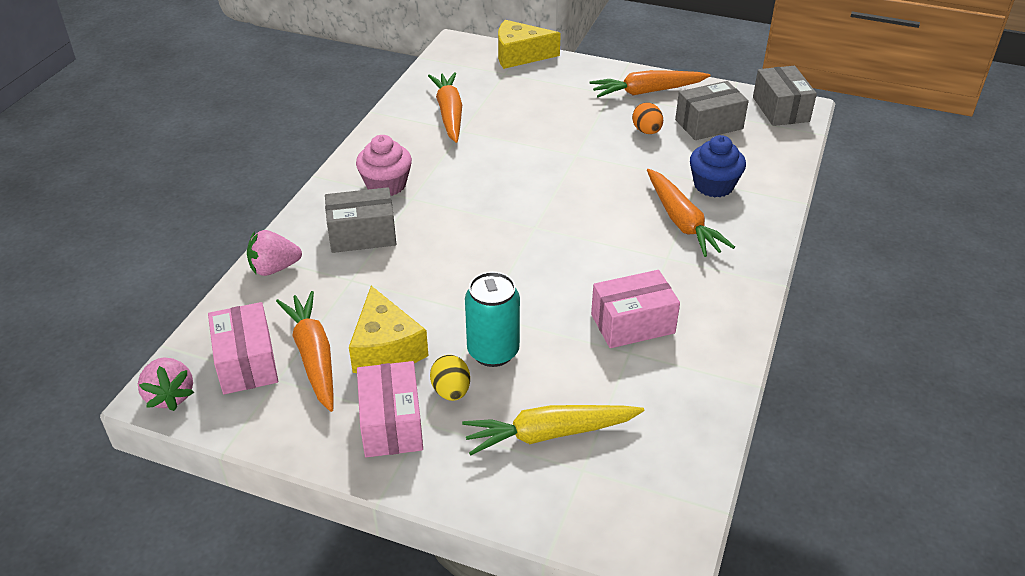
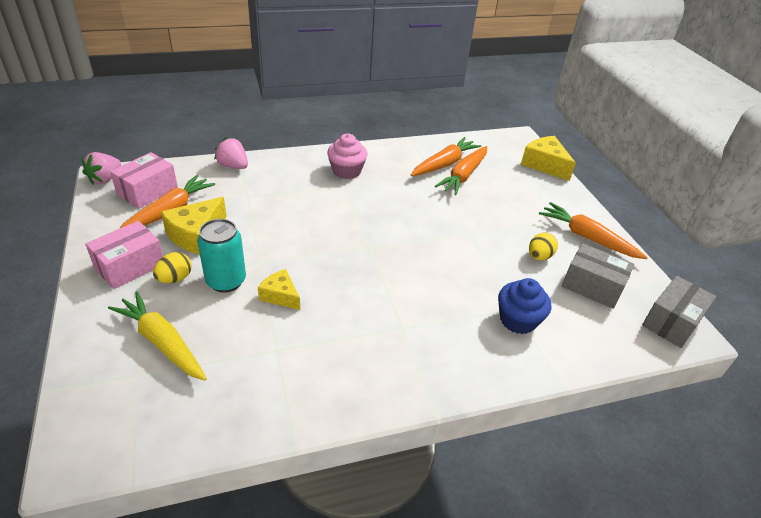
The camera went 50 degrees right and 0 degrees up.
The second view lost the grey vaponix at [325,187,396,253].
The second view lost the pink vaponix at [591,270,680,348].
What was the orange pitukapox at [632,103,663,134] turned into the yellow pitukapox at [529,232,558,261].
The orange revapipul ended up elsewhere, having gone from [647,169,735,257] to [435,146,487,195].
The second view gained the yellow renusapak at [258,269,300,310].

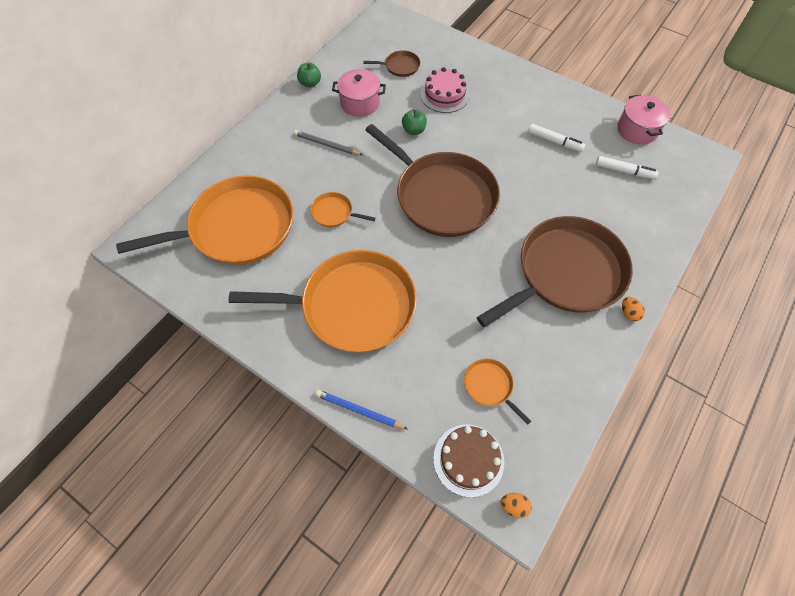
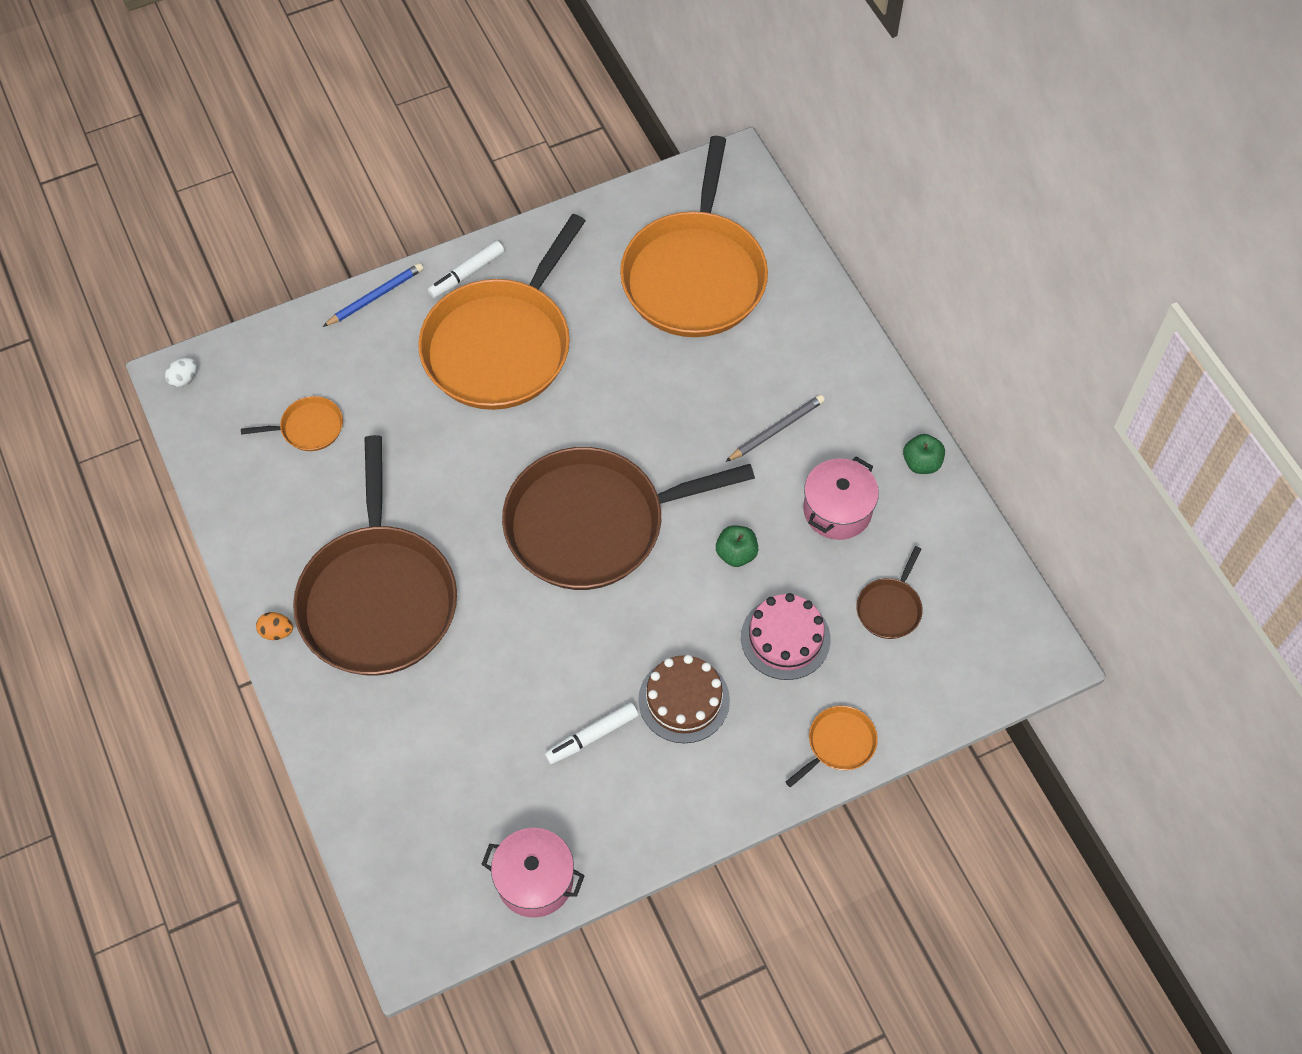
The camera went 120 degrees right and 0 degrees up.
The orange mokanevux ended up elsewhere, having gone from [310,192,376,227] to [786,706,878,787].
The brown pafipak ended up elsewhere, having gone from [433,424,504,497] to [638,655,730,743].
What was the orange pitukapox at [500,493,532,518] turned into the white pitukapox at [165,358,197,388].
The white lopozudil ended up elsewhere, having gone from [596,156,659,179] to [427,241,504,298].

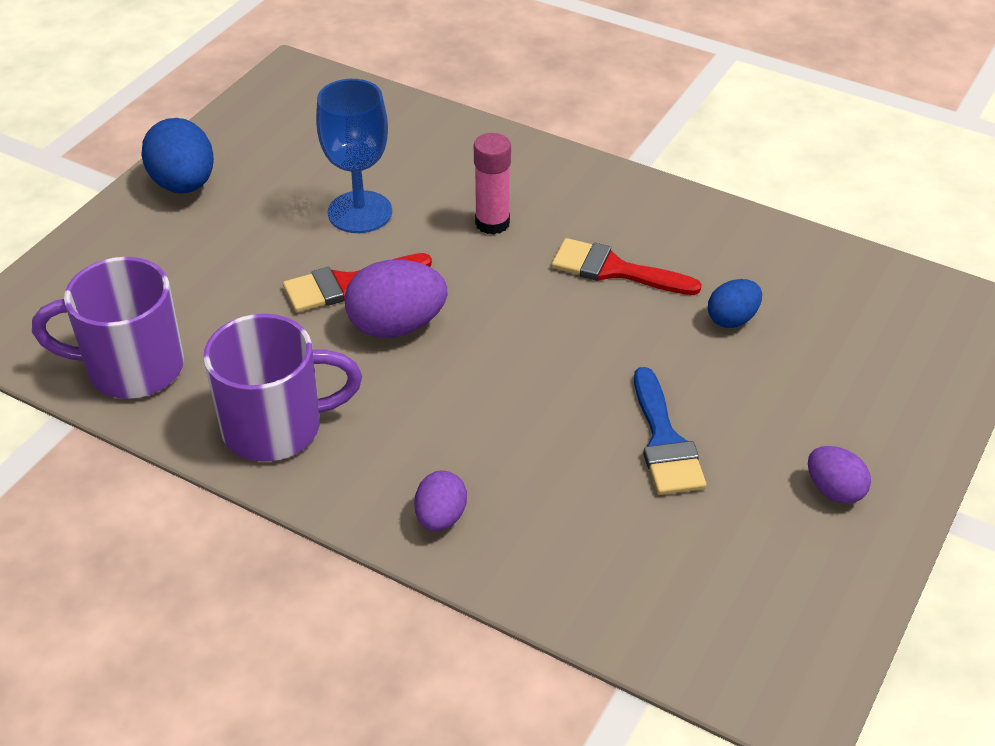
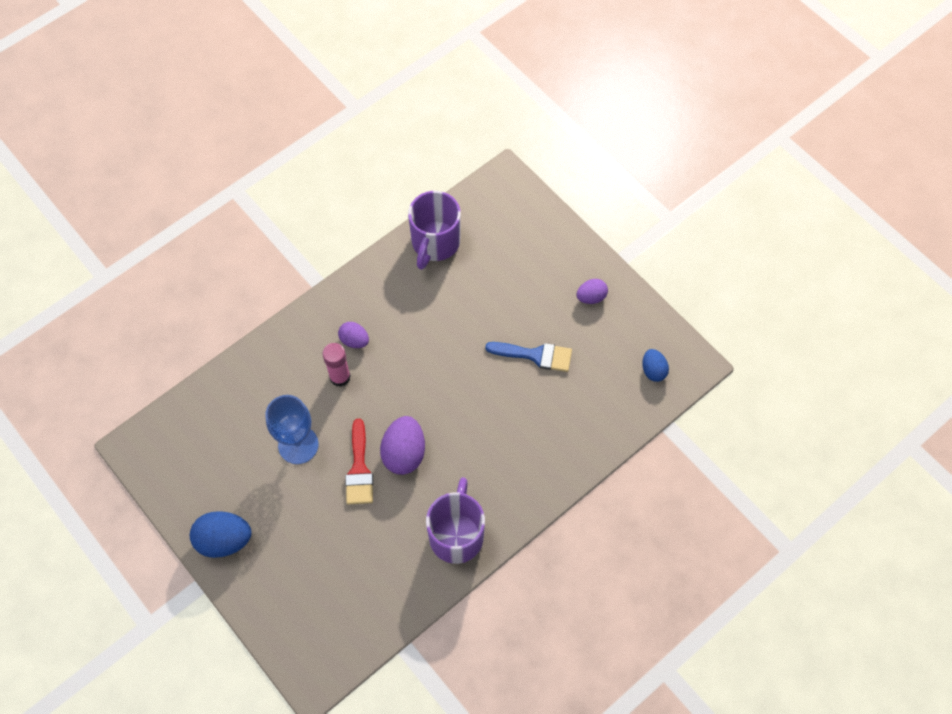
The camera went 70 degrees left and 20 degrees up.
The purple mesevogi ended up elsewhere, having gone from [32,257,184,399] to [408,191,461,270].
The purple pitukapox ended up elsewhere, having gone from [414,471,467,531] to [338,322,369,348].
The second view lost the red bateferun at [551,238,702,295].
The blue pitukapox ended up elsewhere, having gone from [708,279,762,328] to [642,349,669,382].

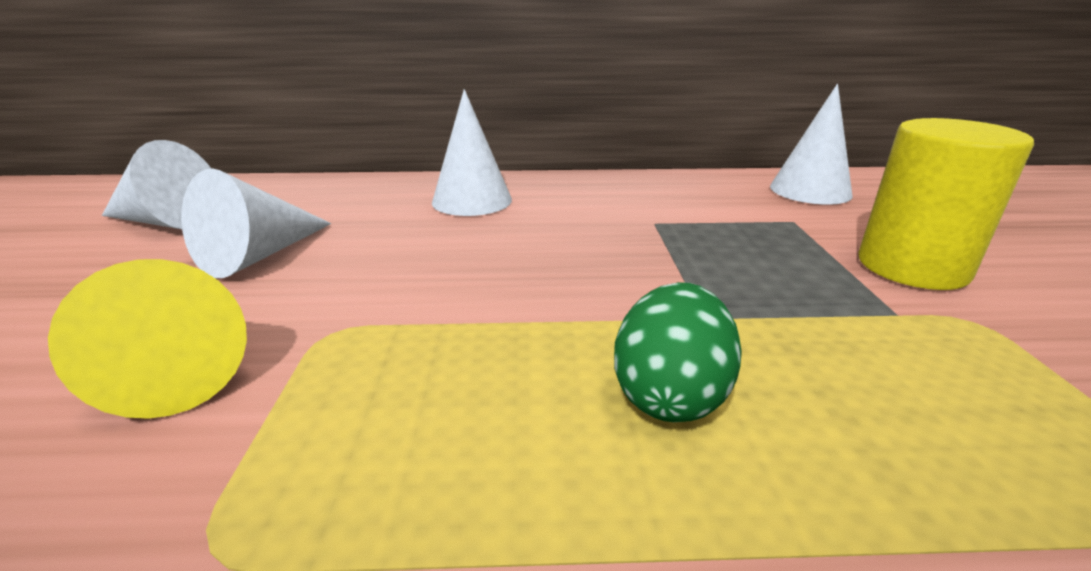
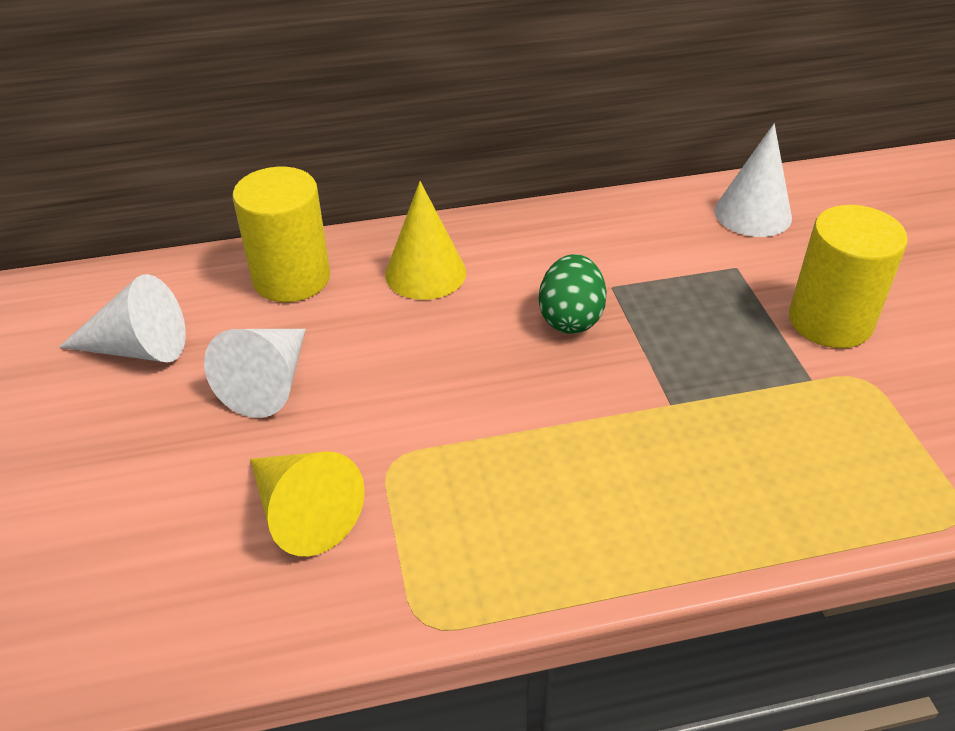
The camera went 10 degrees left and 15 degrees up.
What was the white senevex at [432,89,512,216] turned into the yellow senevex at [385,181,466,300].
The green pitukapox ended up elsewhere, having gone from [614,282,742,422] to [539,254,607,334].
The second view gained the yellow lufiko at [233,167,330,302].

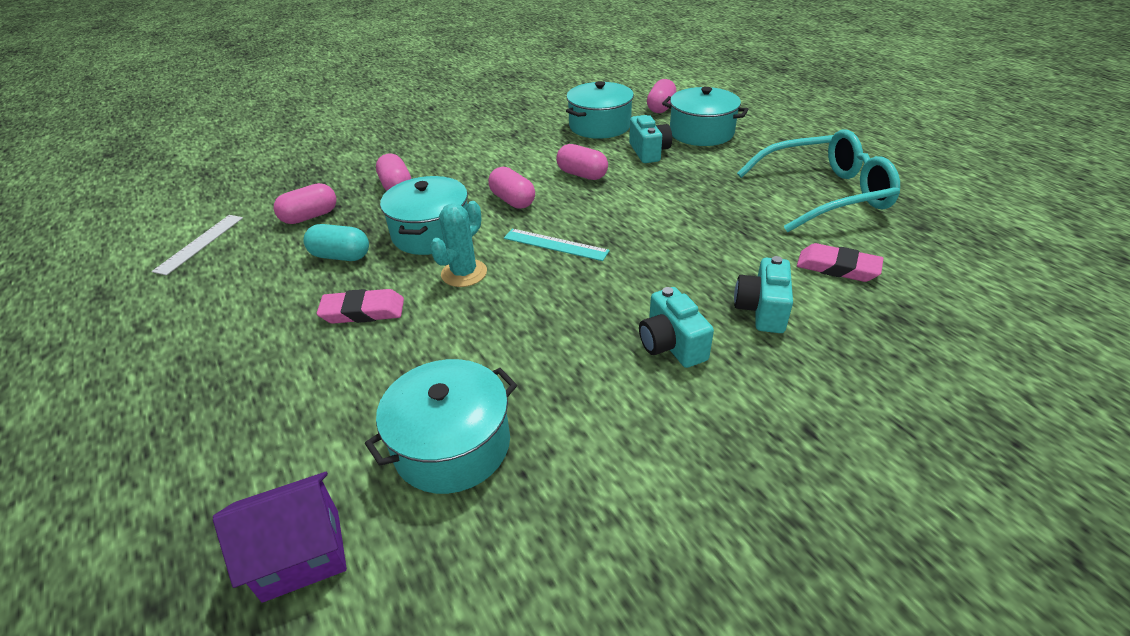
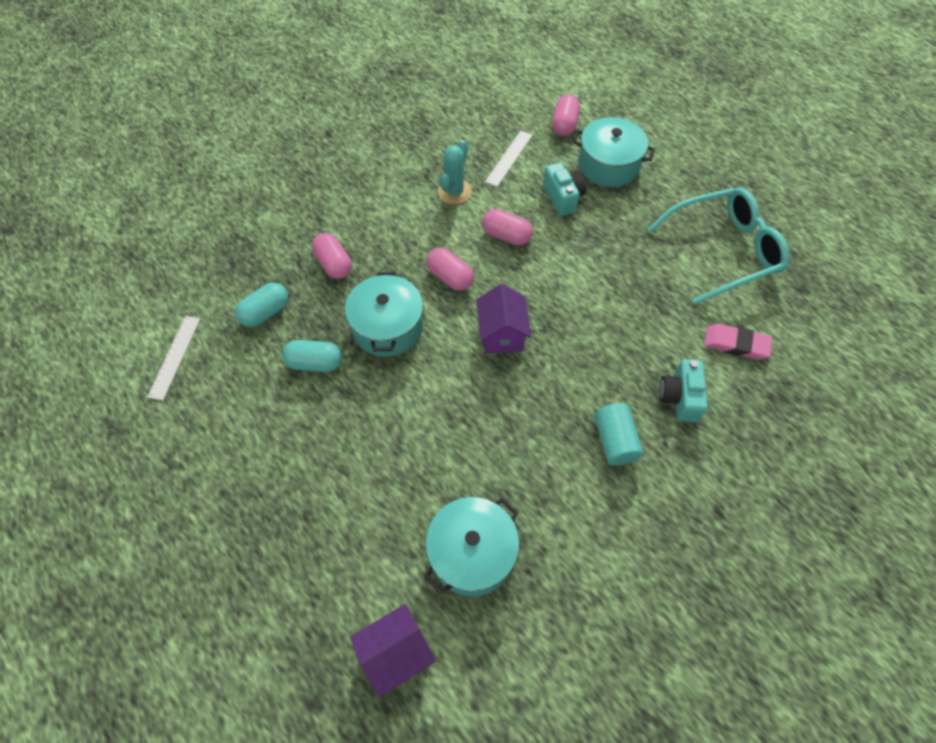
The camera went 10 degrees left and 20 degrees up.
What was the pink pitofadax at [274,183,337,224] turned into the turquoise pitofadax at [235,283,288,327].
The second view lost the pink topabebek at [317,289,404,324].
The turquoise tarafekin ended up elsewhere, having gone from [430,201,487,287] to [438,140,471,204].
Where the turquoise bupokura stood at [504,229,610,261], the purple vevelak came to stand at [476,284,531,353].
Where the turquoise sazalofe stood at [566,81,634,139], the white bupokura came to stand at [485,131,533,187].
Where the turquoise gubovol stood at [639,287,714,368], the turquoise lufiko came to stand at [594,403,644,466].

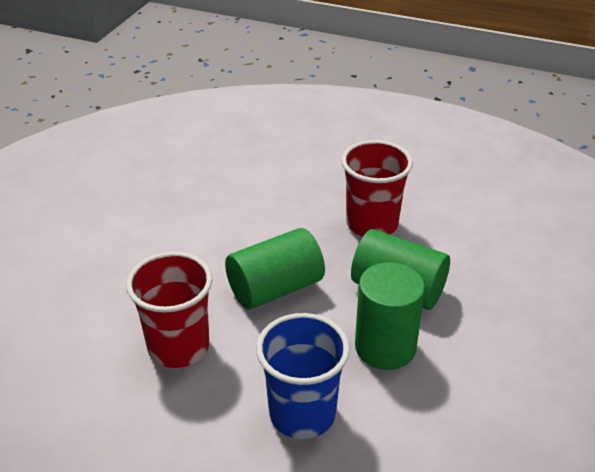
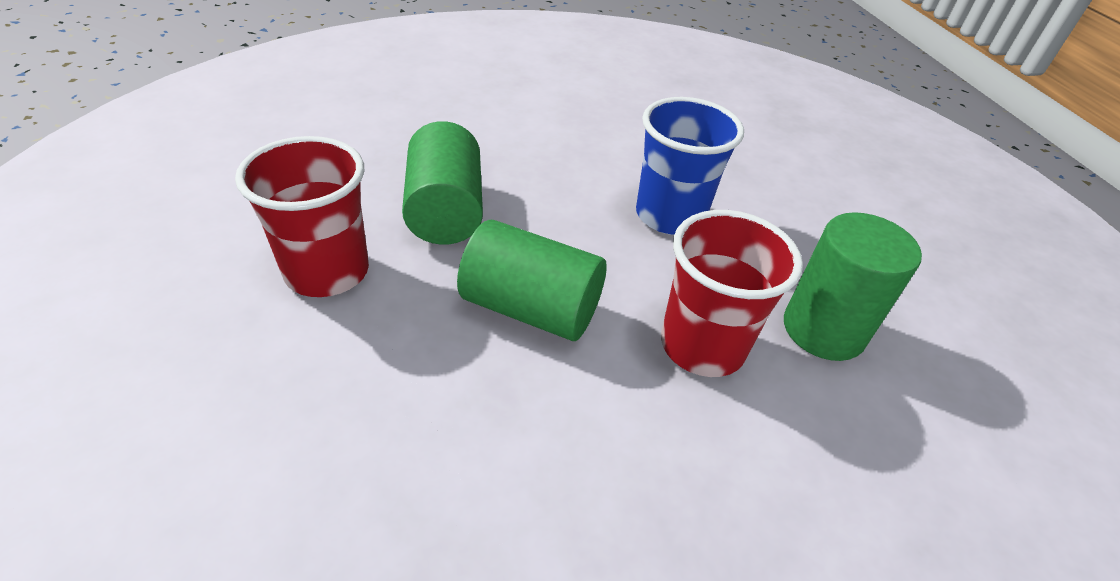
The camera went 130 degrees left and 5 degrees up.
The green lufiko ended up elsewhere, having gone from [355,262,425,370] to [784,212,922,361].

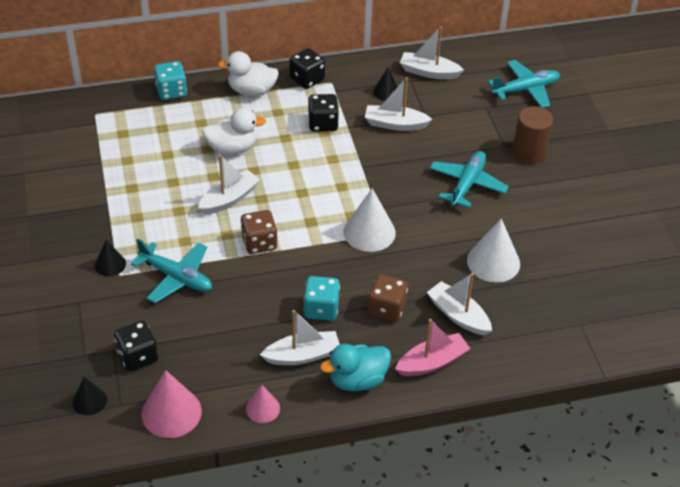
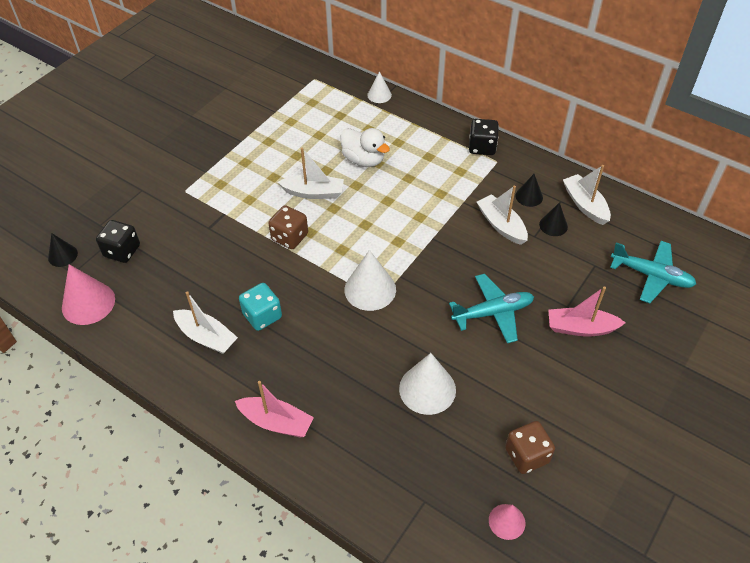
The camera went 50 degrees right and 5 degrees up.
The black senevex ended up elsewhere, having gone from [95,240,126,276] to [539,203,568,236].
The second view lost the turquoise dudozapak at [131,238,212,303].
Where the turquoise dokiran stood at [154,61,187,100], the white senevex came to stand at [367,71,392,103].
The second view lost the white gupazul at [218,51,279,96].
The pink senevex ended up elsewhere, having gone from [246,385,280,423] to [489,504,525,540].
The second view lost the black dokiran at [308,94,339,132].
The second view lost the turquoise gupazul at [320,344,391,391].
The brown dokiran ended up elsewhere, having gone from [368,274,408,322] to [505,421,555,474].
The second view lost the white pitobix at [427,273,492,336].
Where the brown lufiko stood at [513,106,553,164], the pink pitobix came to stand at [549,286,626,337].

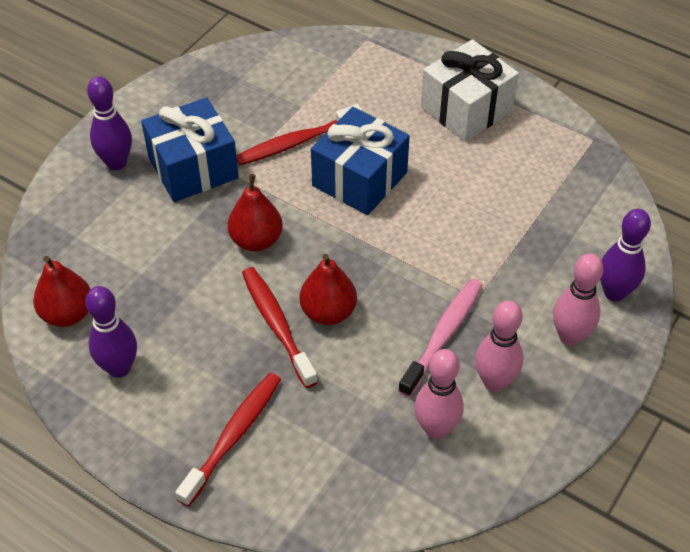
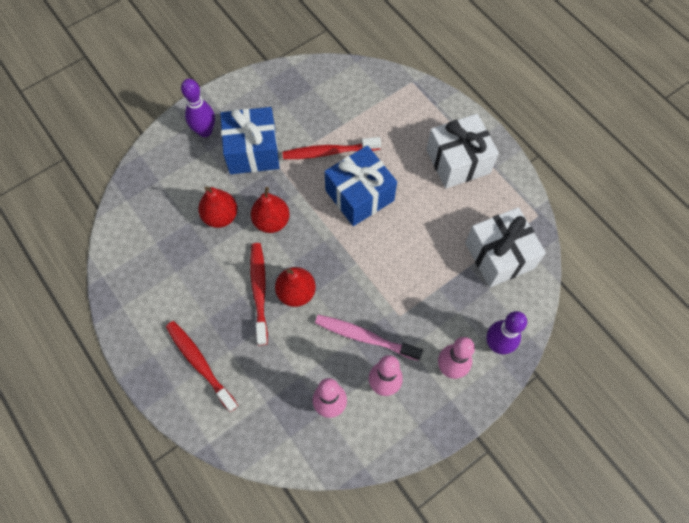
The camera went 20 degrees right and 15 degrees up.
The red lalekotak ended up elsewhere, having gone from [33,256,91,327] to [198,186,238,228].
The second view lost the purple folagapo at [85,286,137,378].
The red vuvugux at [175,373,281,507] ended up facing another way, 90 degrees counterclockwise from before.
The pink vuvugux at [398,279,482,397] ended up facing another way, 120 degrees counterclockwise from before.
The second view gained the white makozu at [465,207,546,287].

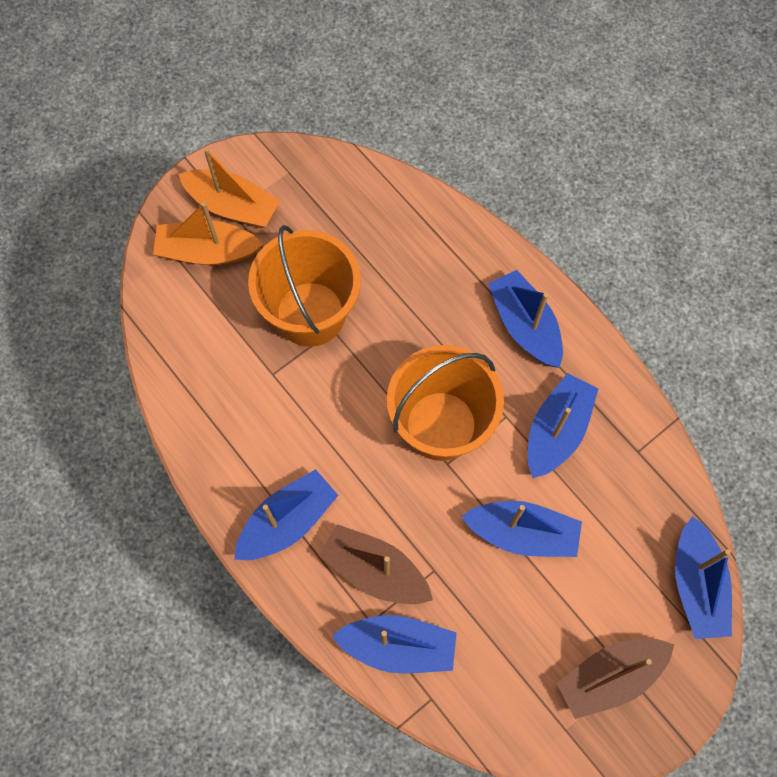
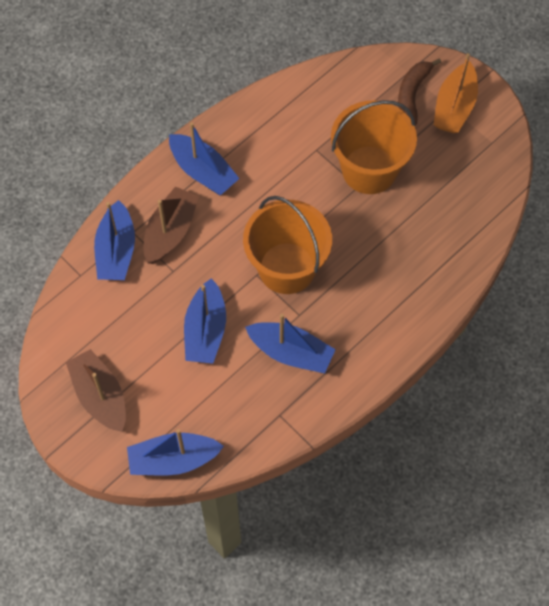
The camera went 85 degrees right and 5 degrees down.
Where the orange pitobix stood at [153,202,263,265], the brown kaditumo came to stand at [398,58,441,125].
The second view lost the blue pitobix at [488,270,563,368].

